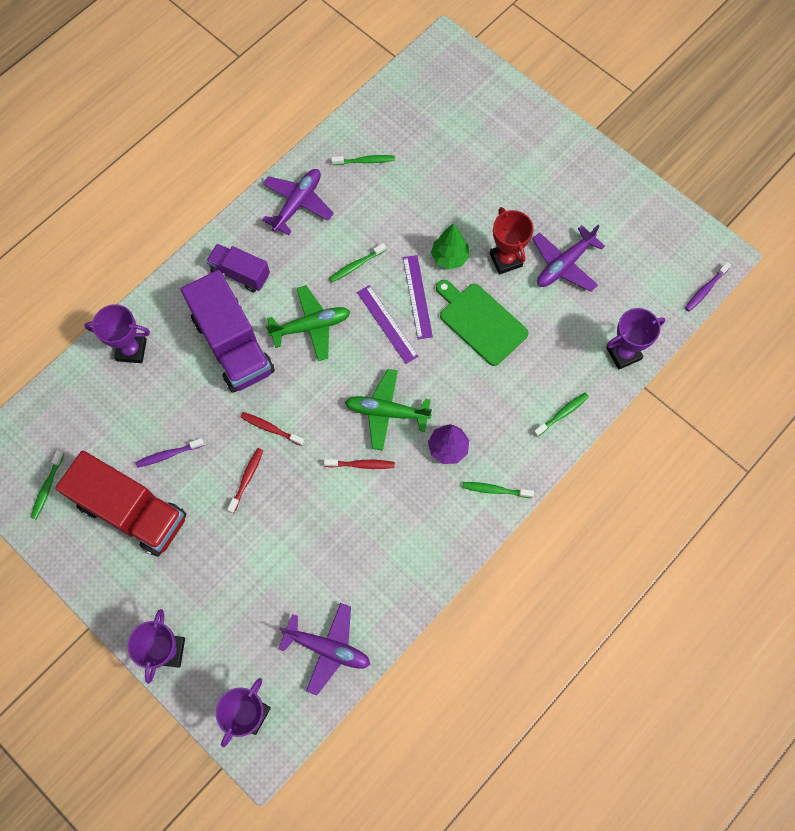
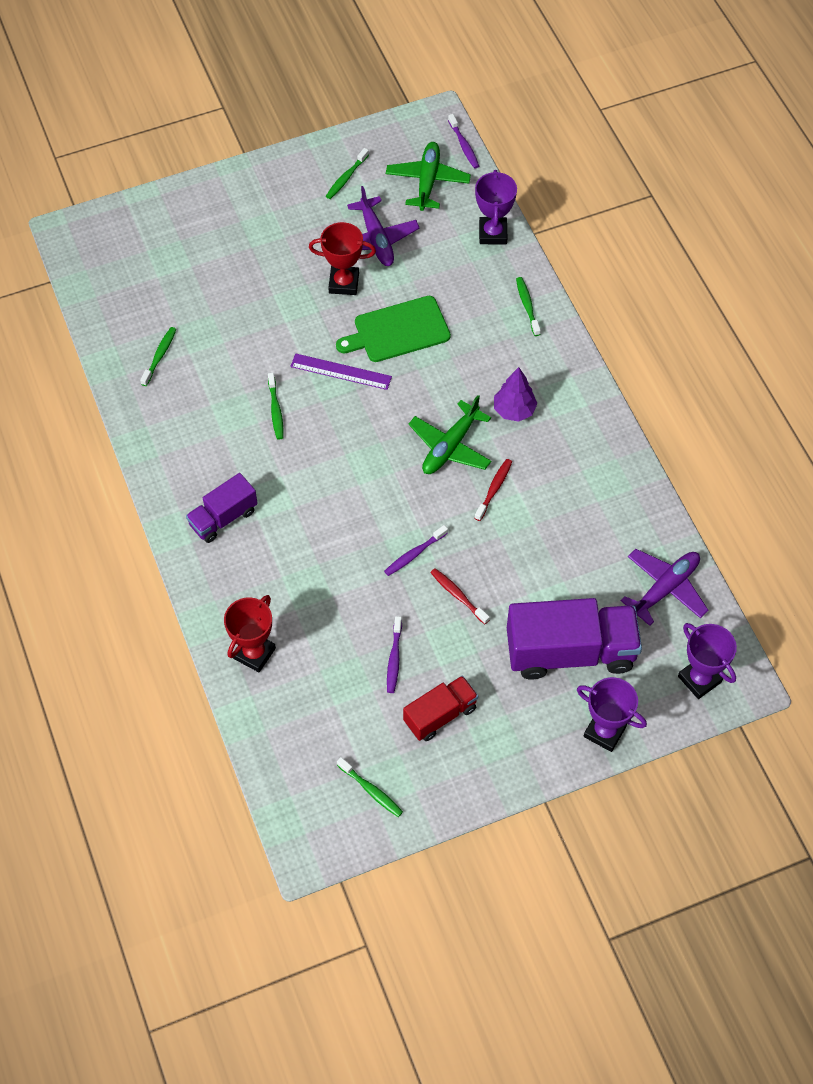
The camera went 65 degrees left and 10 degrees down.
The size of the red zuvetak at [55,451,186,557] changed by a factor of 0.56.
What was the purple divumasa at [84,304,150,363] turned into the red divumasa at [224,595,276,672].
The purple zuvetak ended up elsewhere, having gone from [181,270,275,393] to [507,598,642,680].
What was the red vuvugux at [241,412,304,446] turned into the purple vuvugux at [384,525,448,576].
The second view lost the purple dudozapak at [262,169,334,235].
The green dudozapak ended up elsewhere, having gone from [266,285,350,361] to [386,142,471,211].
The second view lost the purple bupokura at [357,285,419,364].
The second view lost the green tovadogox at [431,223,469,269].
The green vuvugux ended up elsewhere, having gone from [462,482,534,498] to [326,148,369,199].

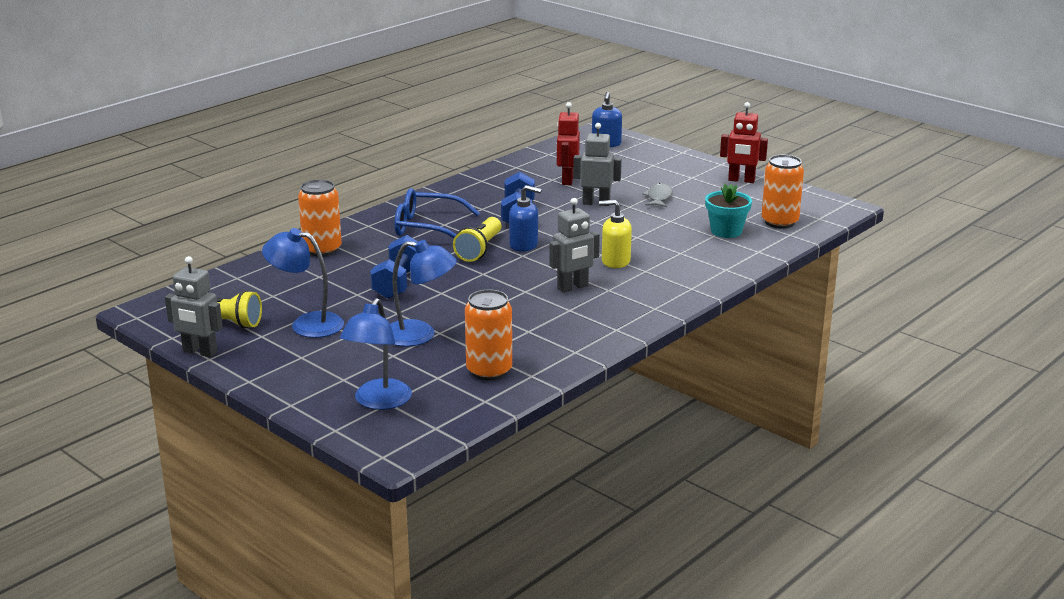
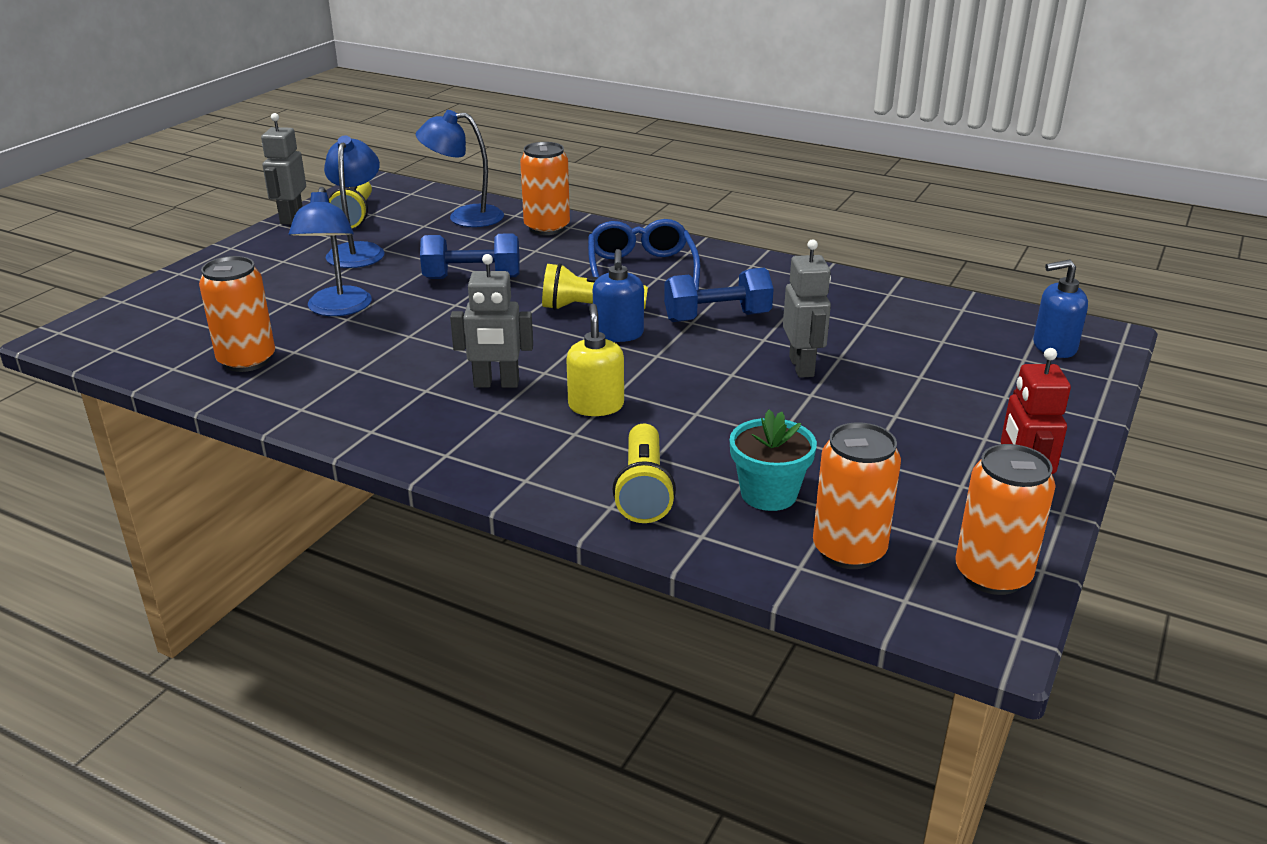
The camera went 75 degrees right and 5 degrees up.
The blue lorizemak ended up elsewhere, having gone from [340,298,412,410] to [416,110,504,227].
The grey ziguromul at [549,198,600,292] ended up facing another way, 45 degrees counterclockwise from before.
The second view lost the red ziguromul at [556,102,580,185].
The second view lost the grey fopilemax at [642,183,672,207].
The second view gained the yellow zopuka at [612,423,676,523].
The second view gained the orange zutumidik at [955,444,1056,595].

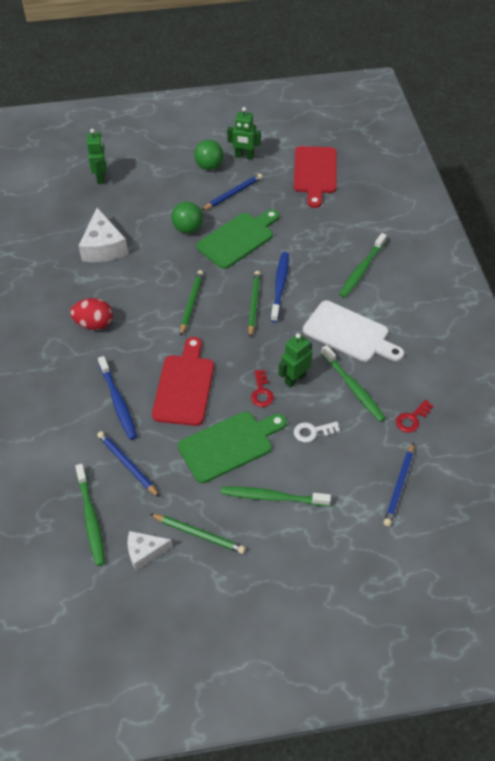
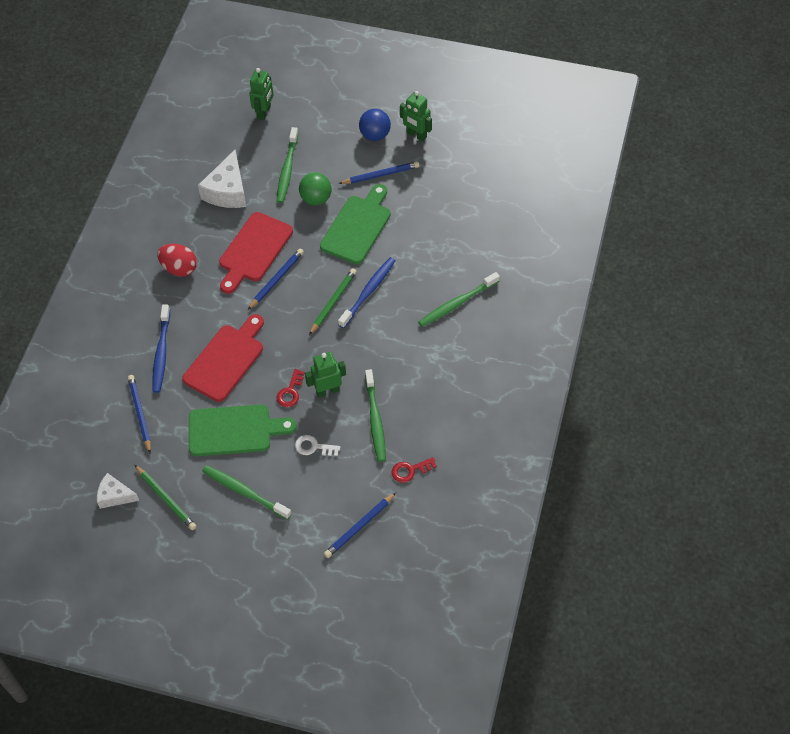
The camera went 25 degrees right and 5 degrees up.
The green vuvugux ended up elsewhere, having gone from [75,464,105,566] to [276,127,299,203].
What was the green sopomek at [180,270,204,336] turned into the blue sopomek at [248,248,304,310].
What was the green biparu at [194,140,224,170] turned into the blue biparu at [359,109,391,141].
The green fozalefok at [196,209,279,269] ended up facing another way, 45 degrees counterclockwise from before.
The red fozalefok ended up elsewhere, having gone from [294,146,337,208] to [219,212,293,294].
The second view lost the white fozalefok at [303,301,404,362].

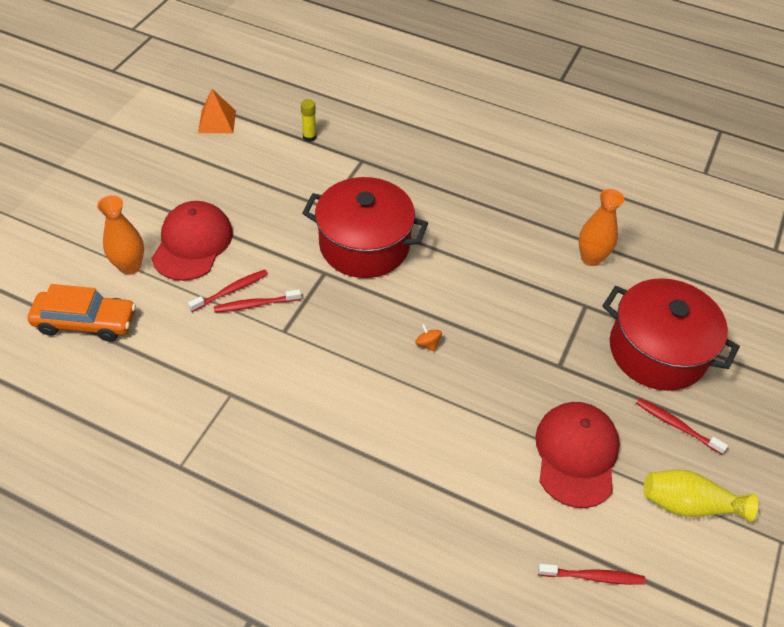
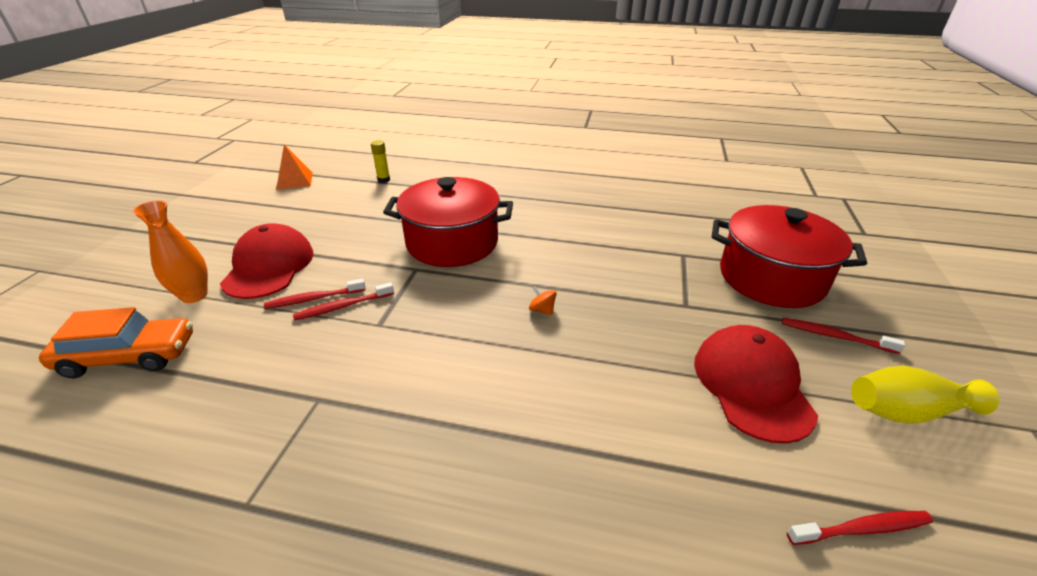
The camera went 10 degrees left and 15 degrees down.
The red vuvugux at [188,270,268,312] ended up facing another way, 150 degrees counterclockwise from before.
The second view lost the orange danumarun at [579,189,624,266].

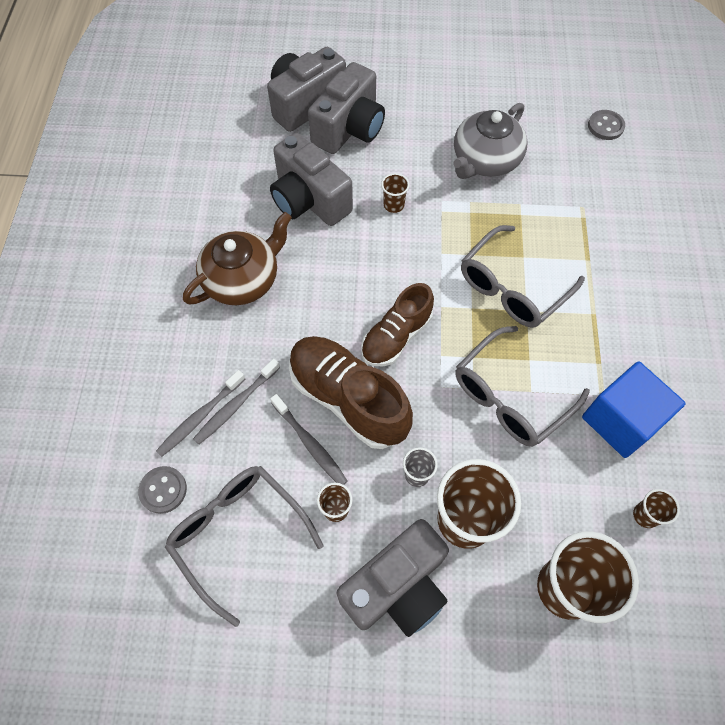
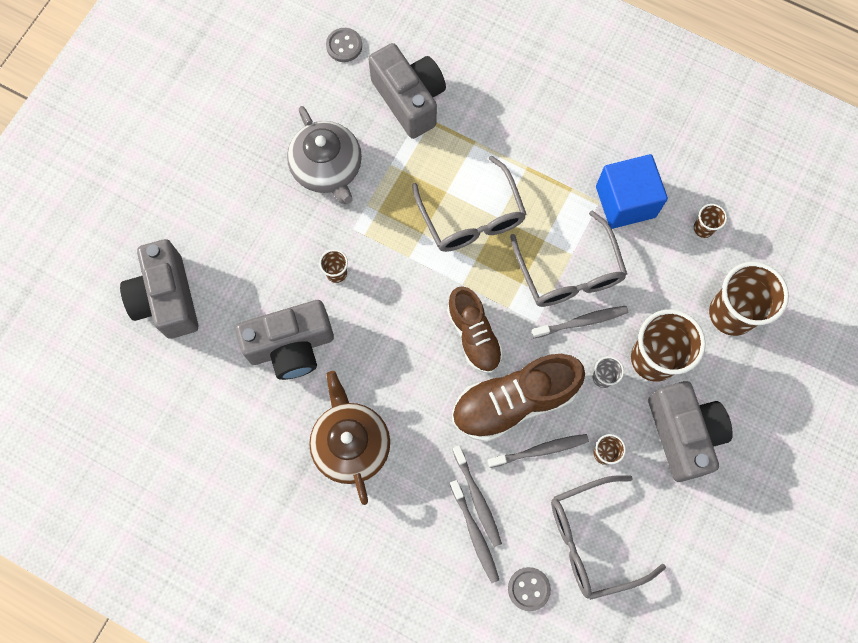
The camera went 65 degrees left and 10 degrees up.
The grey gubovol ended up elsewhere, having gone from [308,62,385,154] to [368,43,446,139].
The second view gained the grey vuvugux at [531,306,628,338].

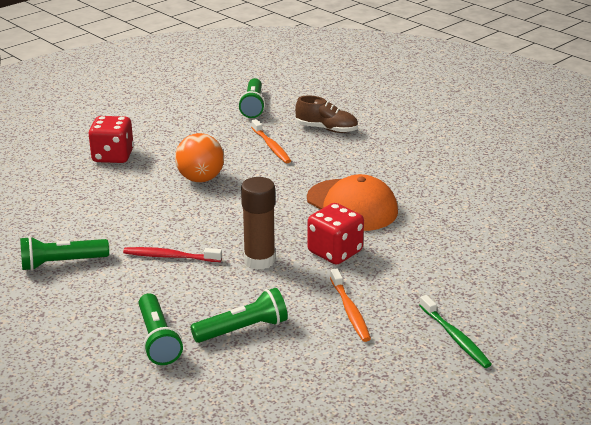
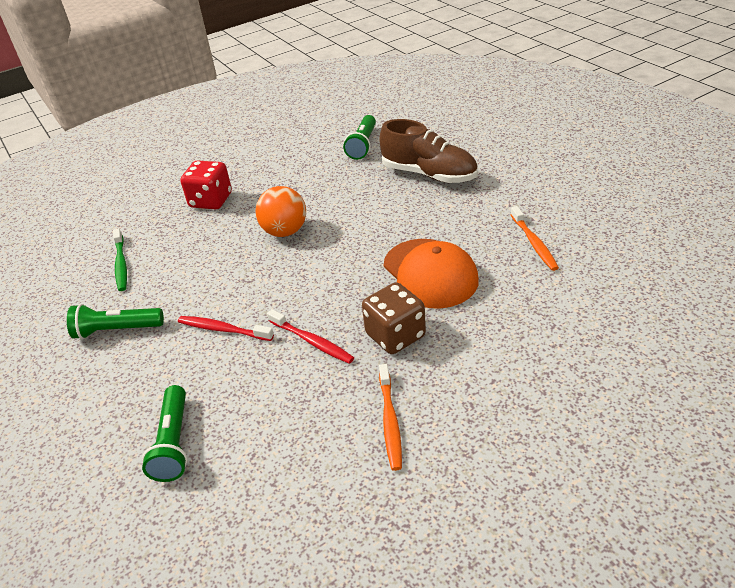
The camera went 15 degrees right and 10 degrees up.
The second view lost the green zopuka at [190,288,288,343].
Where the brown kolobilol stood at [241,177,275,270], the red vuvugux came to stand at [267,309,354,364].
The orange vuvugux ended up elsewhere, having gone from [251,119,291,163] to [510,206,559,271].
The size of the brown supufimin at [295,96,358,133] changed by a factor of 1.55.
What was the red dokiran at [307,203,364,265] turned into the brown dokiran at [362,282,426,354].
The green vuvugux ended up elsewhere, having gone from [419,295,492,368] to [113,228,127,291].

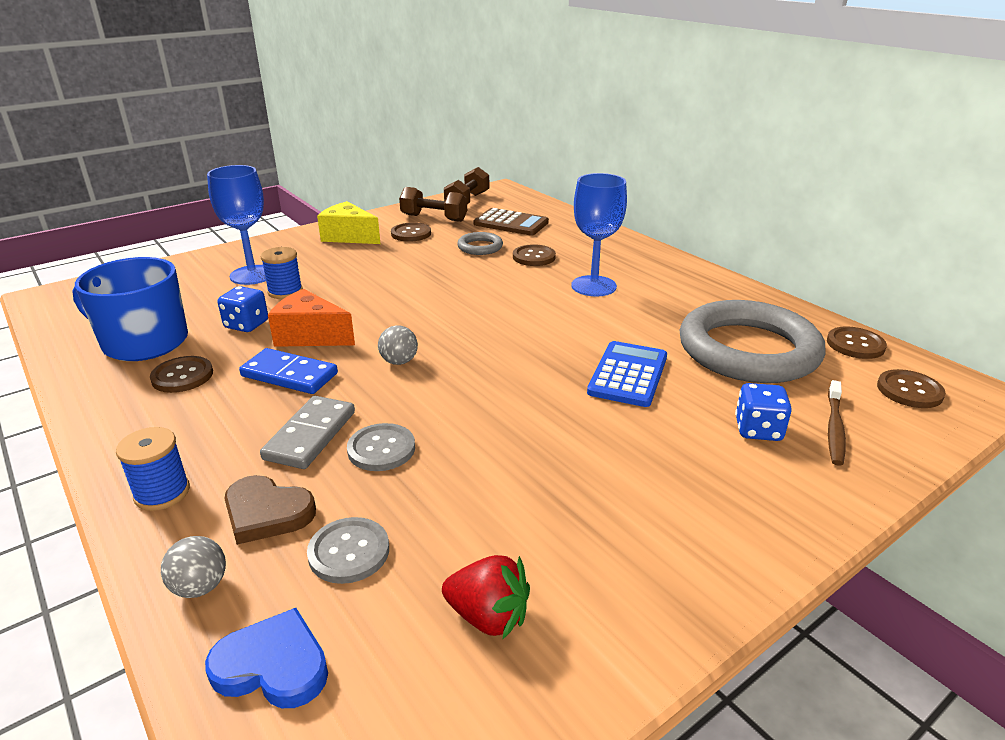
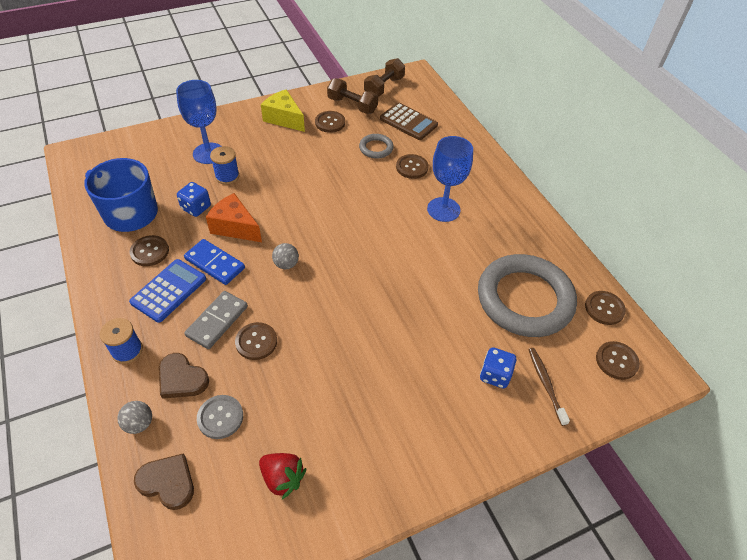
The camera went 10 degrees right and 20 degrees up.
What was the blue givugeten at [205,608,328,708] turned into the brown givugeten at [134,453,194,510].
What was the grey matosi at [347,423,415,471] turned into the brown matosi at [235,322,277,360].
The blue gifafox ended up elsewhere, having gone from [587,341,667,407] to [129,259,206,322].
The brown vuvugux at [828,380,846,466] ended up facing another way, 135 degrees clockwise from before.

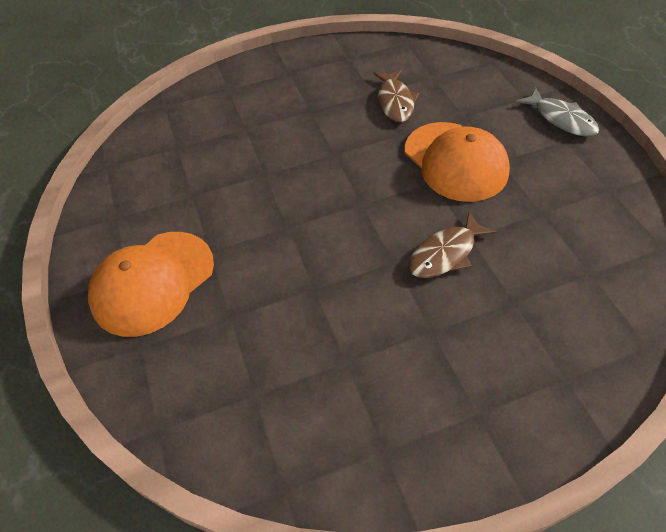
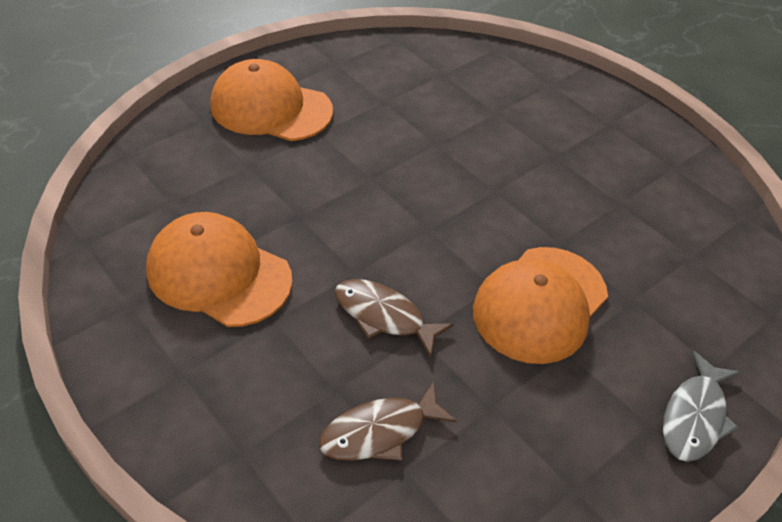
The camera went 65 degrees right and 5 degrees down.
The brown fopilemax ended up elsewhere, having gone from [374,70,419,122] to [319,382,457,461].
The second view gained the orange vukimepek at [146,212,292,327].

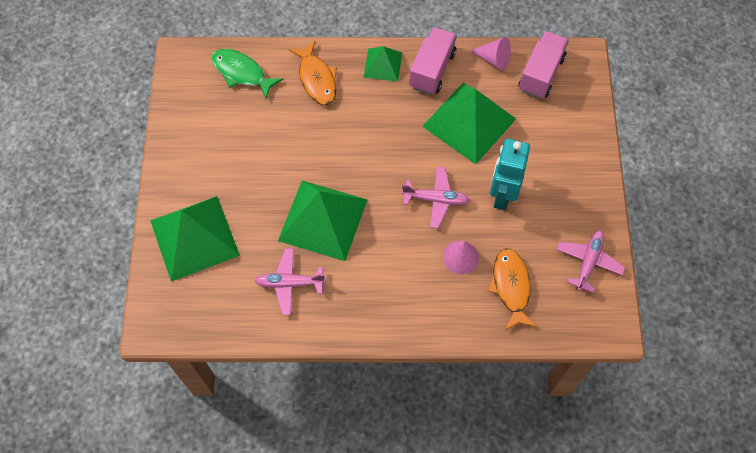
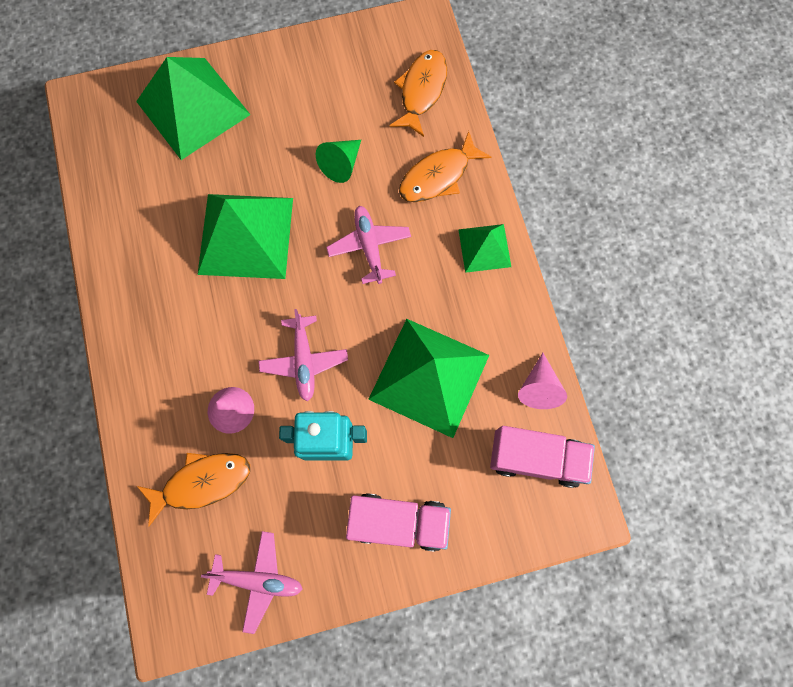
The camera went 75 degrees right and 10 degrees up.
What was the green fopilemax at [211,49,283,99] turned into the orange fopilemax at [389,50,447,137].
The pink dudozapak ended up elsewhere, having gone from [255,248,326,315] to [326,206,411,284].
The pink zuvetak ended up elsewhere, having gone from [409,27,457,95] to [346,493,451,551].
The second view gained the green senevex at [316,140,361,183].

